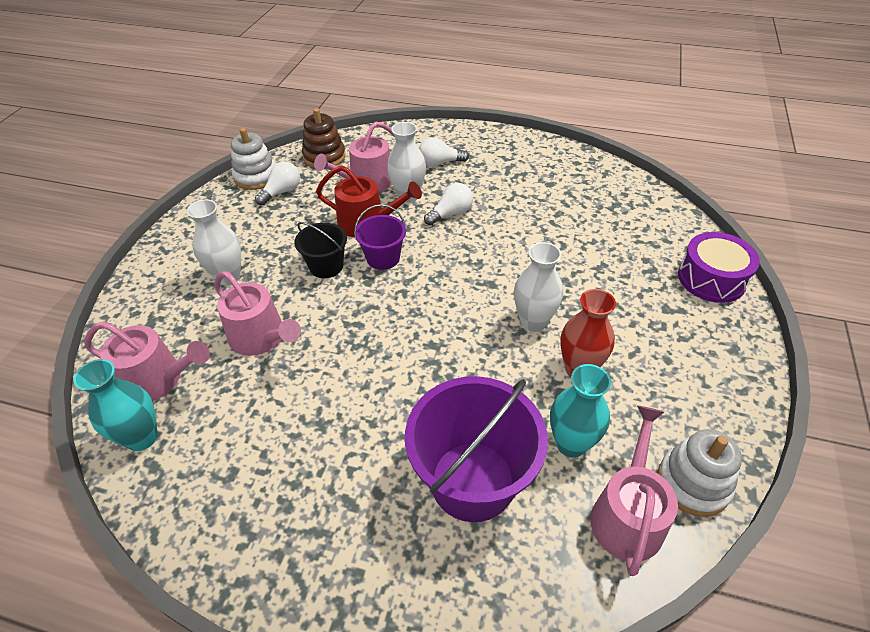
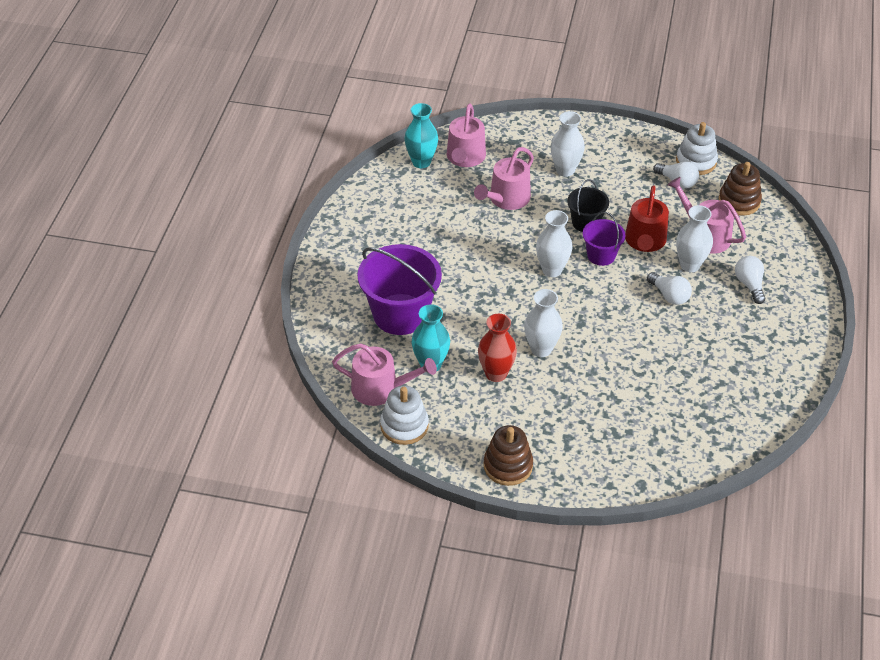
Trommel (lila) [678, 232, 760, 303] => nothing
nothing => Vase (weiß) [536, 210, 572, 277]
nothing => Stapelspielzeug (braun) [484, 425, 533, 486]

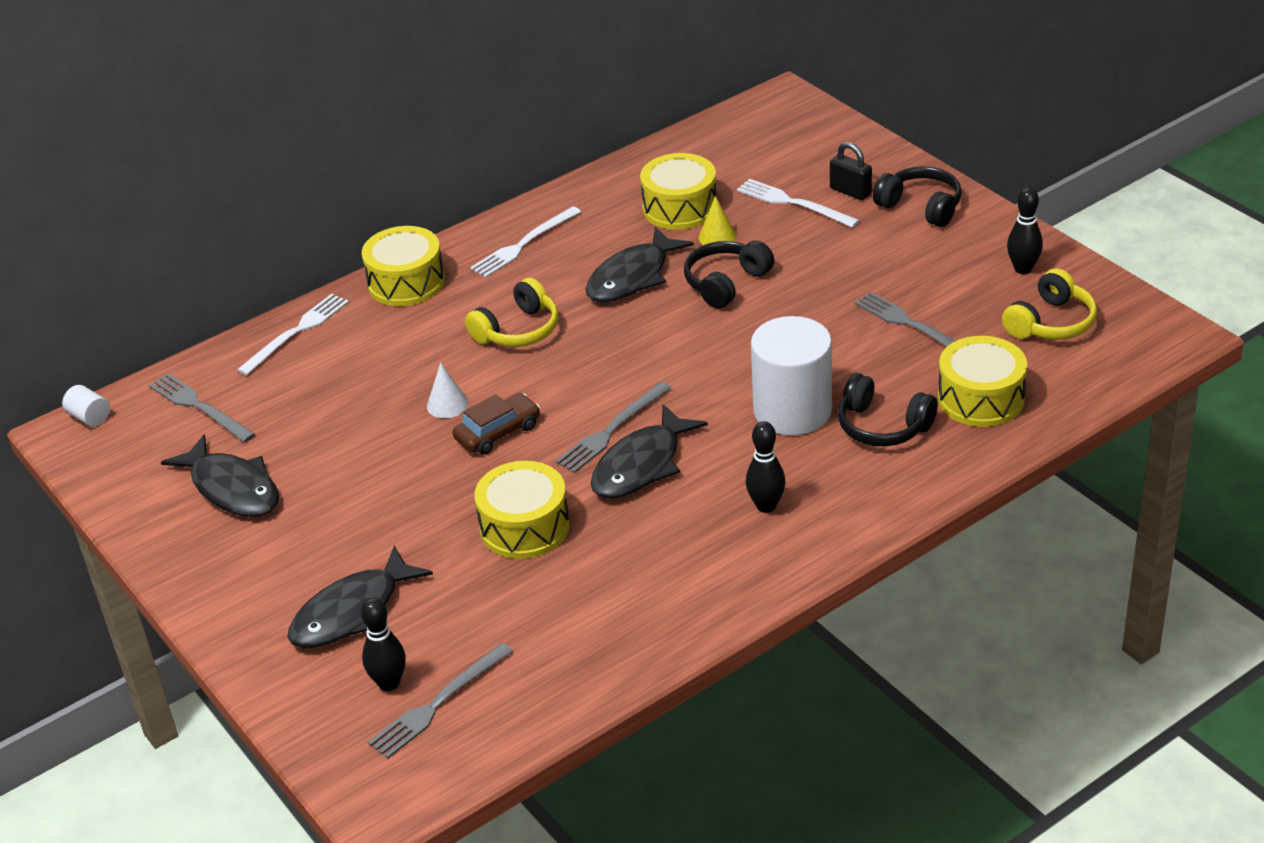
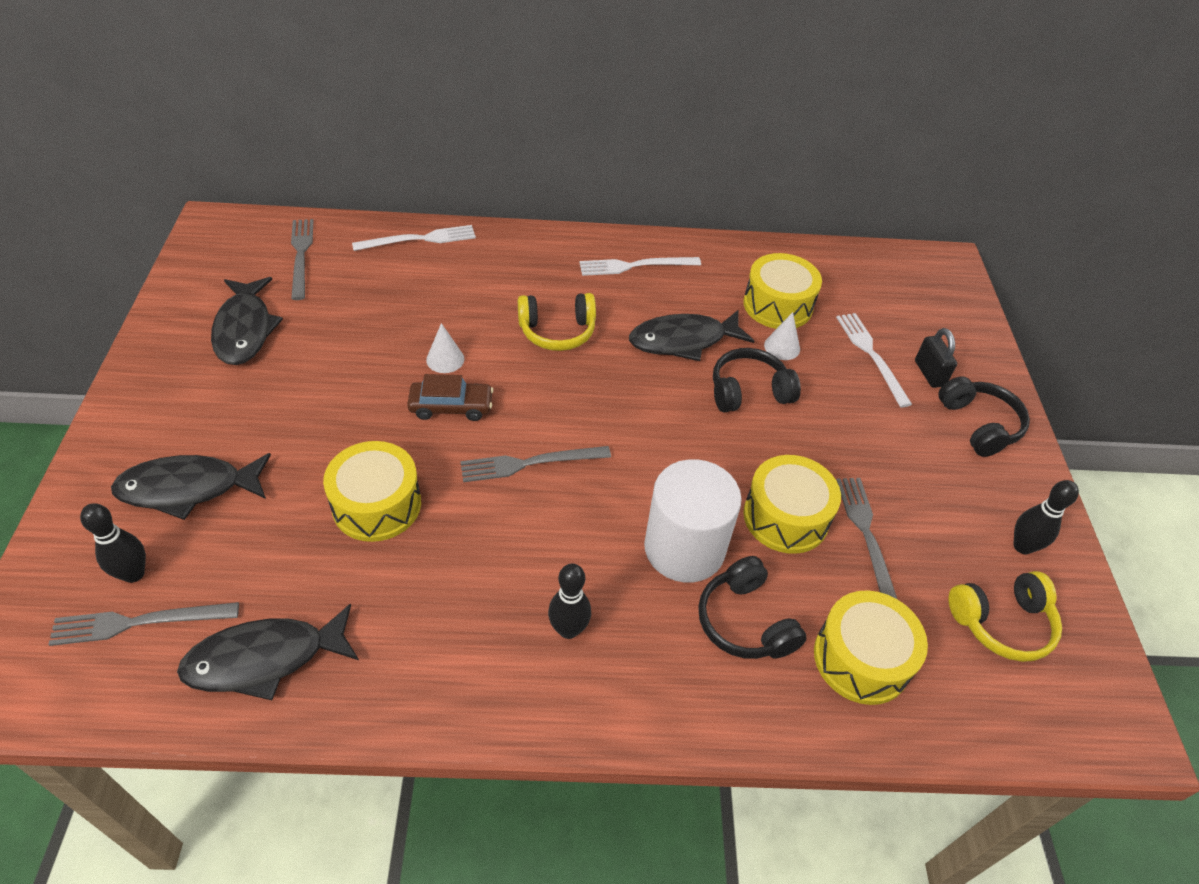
Kegel (gelb) [698, 196, 736, 245] => Kegel (weiß) [764, 312, 800, 360]
Trommel (gelb) [362, 226, 445, 306] => Trommel (gelb) [743, 455, 841, 554], moved
Vollzylinder (weiß) [62, 385, 110, 427] => nothing
Fisch (schwarz) [591, 404, 708, 499] => Fisch (schwarz) [177, 603, 359, 700], moved

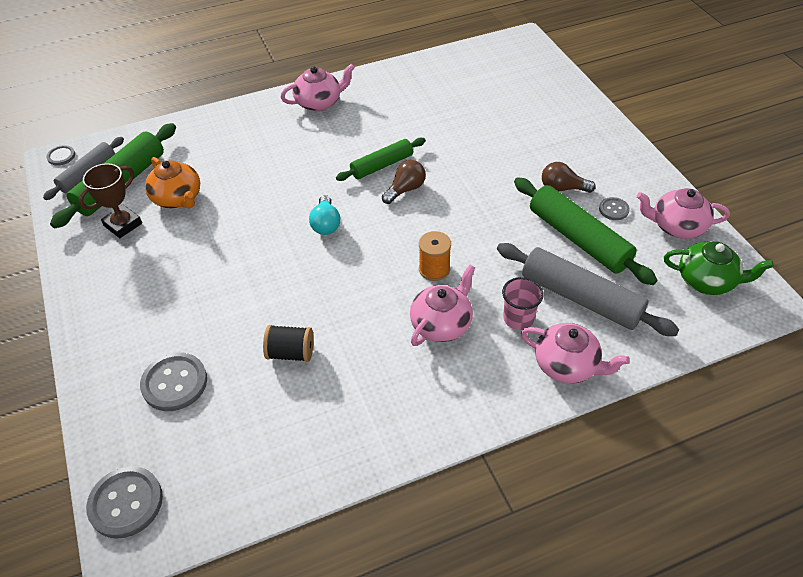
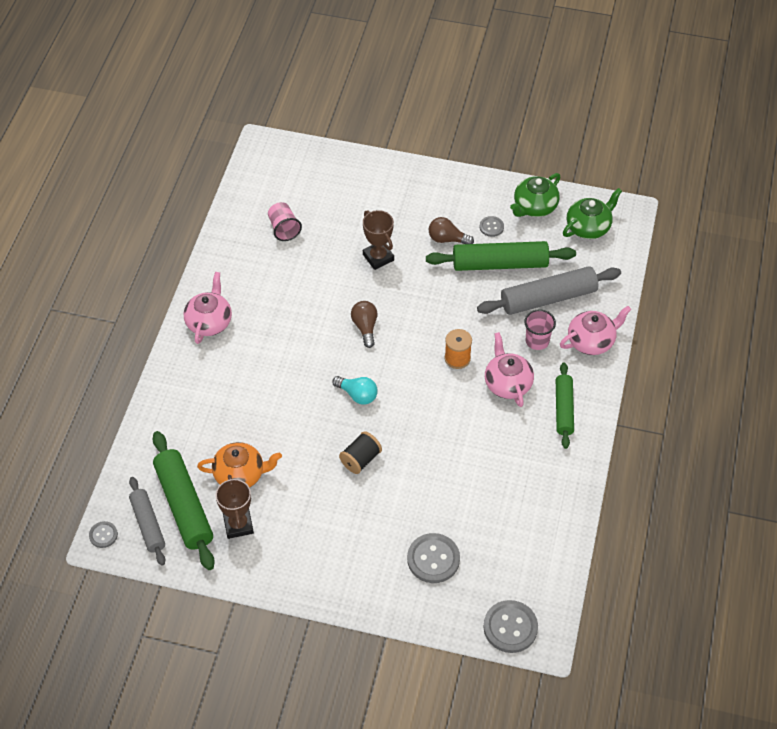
Nudelholz (grün) [336, 138, 426, 181] => Nudelholz (grün) [556, 362, 574, 449], moved
Glühbirne (braun) [542, 162, 596, 193] => Glühbirne (braun) [429, 217, 474, 244], 60 degrees clockwise
Teekanne (rosa) [637, 188, 730, 239] => Teekanne (grün) [510, 173, 561, 217]
Garnrolle (schwarz) [263, 325, 314, 362] => Garnrolle (schwarz) [339, 431, 382, 474], moved
nothing => Becher (rosa) [268, 202, 302, 241]
nothing => Pokal (braun) [363, 210, 394, 270]

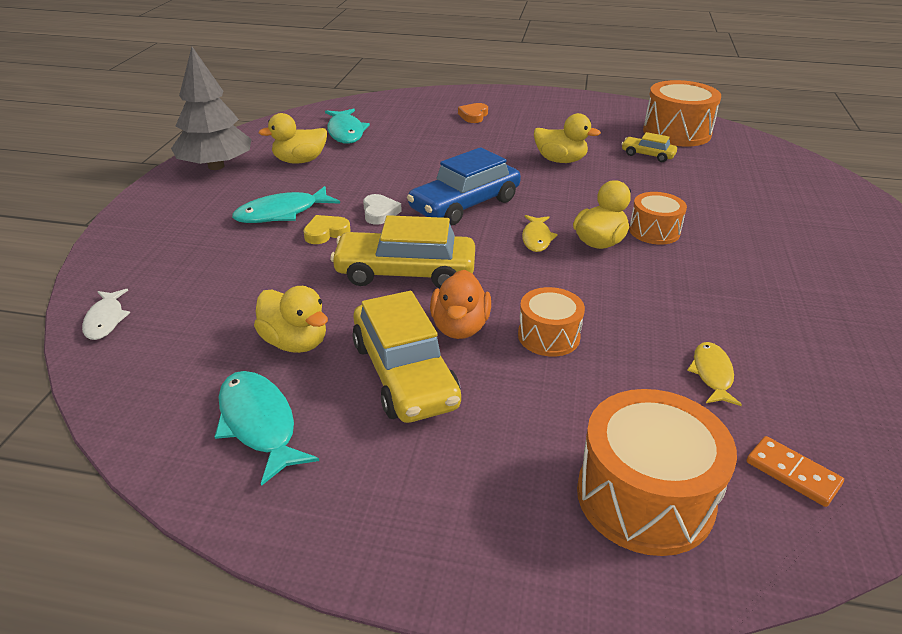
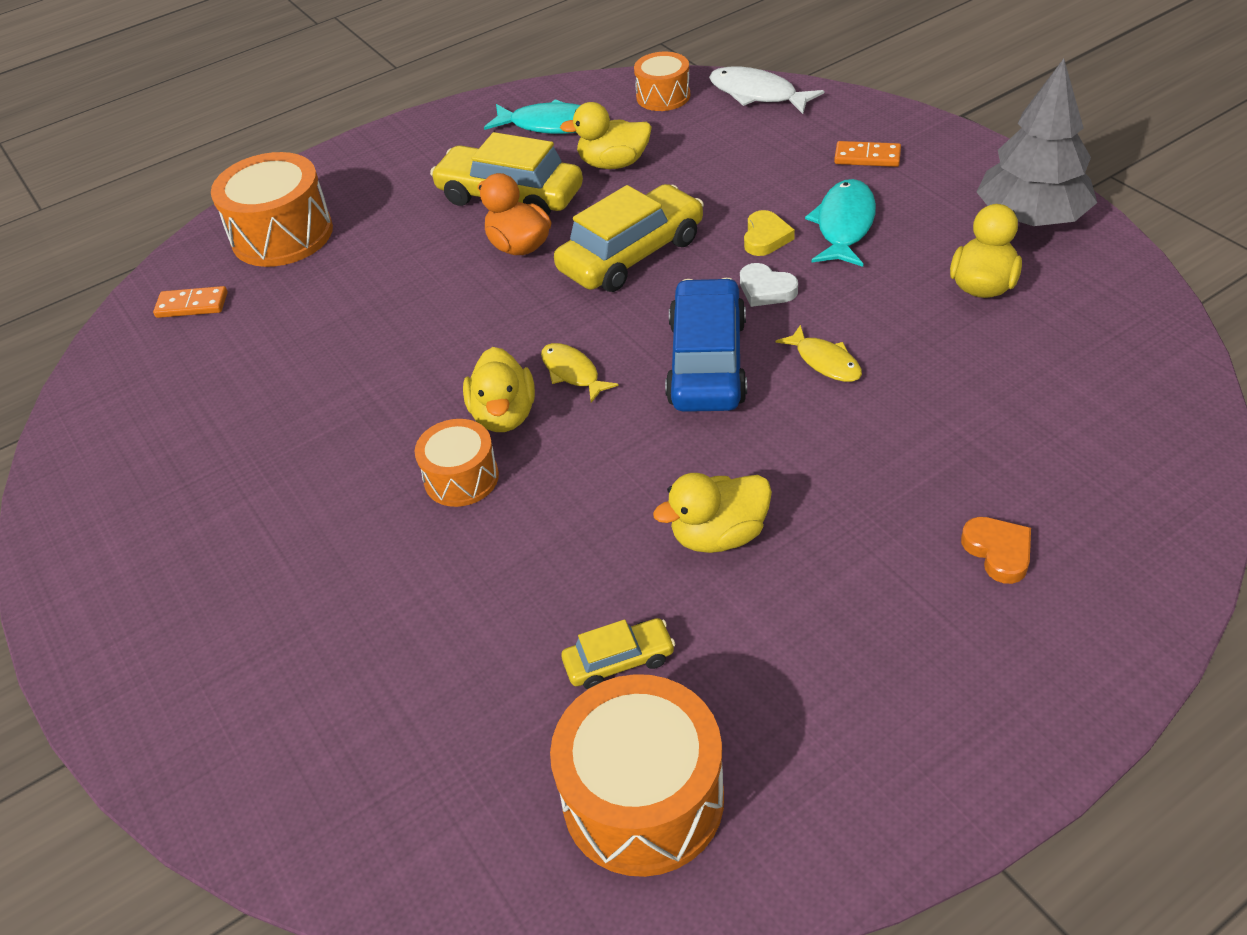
Fisch (türkis) [325, 109, 370, 144] => nothing
Trommel (orange) [518, 287, 585, 357] => Trommel (orange) [634, 52, 690, 111], moved
Fisch (weiß) [82, 289, 130, 340] => Fisch (weiß) [709, 67, 824, 114], x1.56
Fisch (gelb) [687, 342, 742, 406] => Fisch (gelb) [776, 325, 862, 382], moved
nothing => Dominostein (orange) [834, 141, 901, 167]

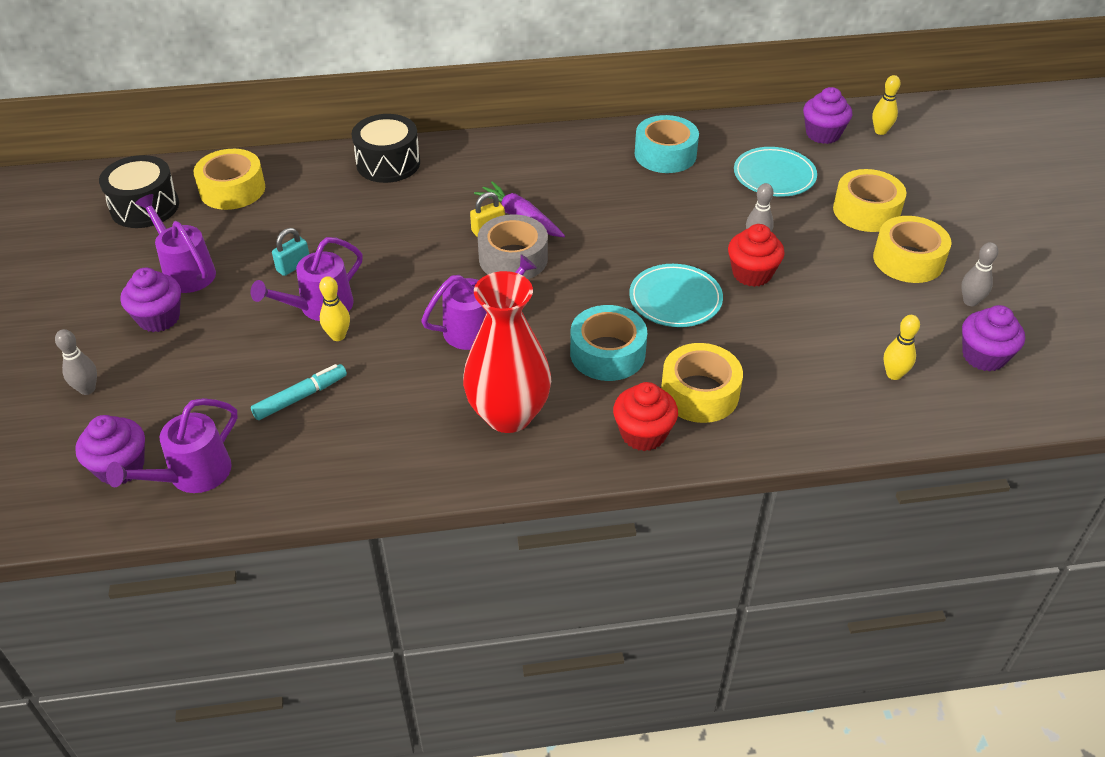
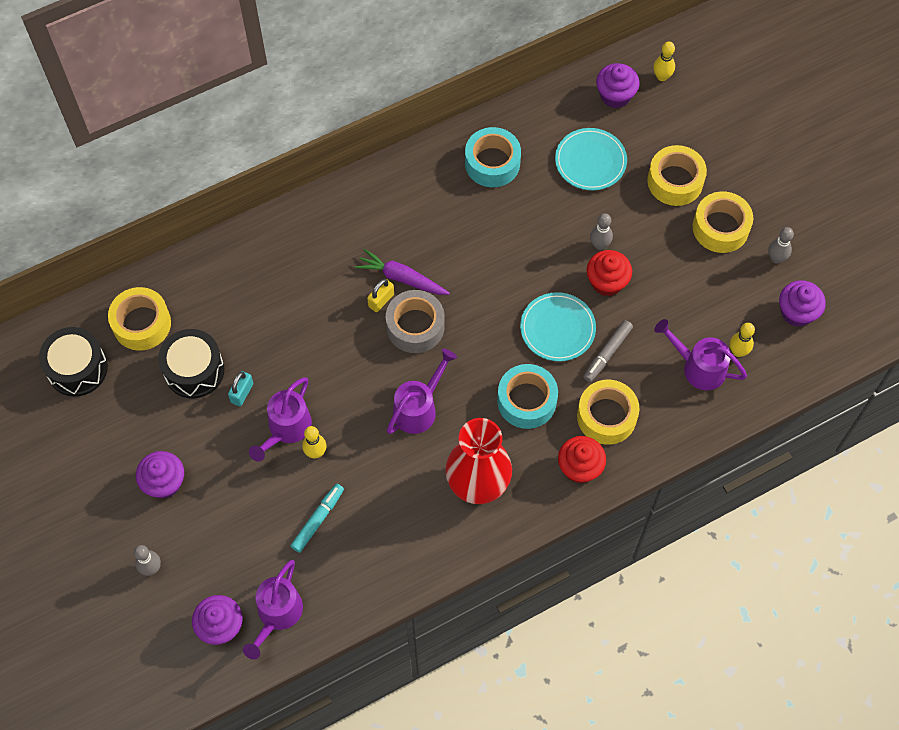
Trommel (schwarz) [351, 114, 420, 183] => Trommel (schwarz) [158, 329, 224, 398], moved
Gießkanne (lila) [135, 194, 216, 293] => Gießkanne (lila) [654, 319, 747, 390], moved
nothing => Filzstift (grau) [583, 320, 633, 382]

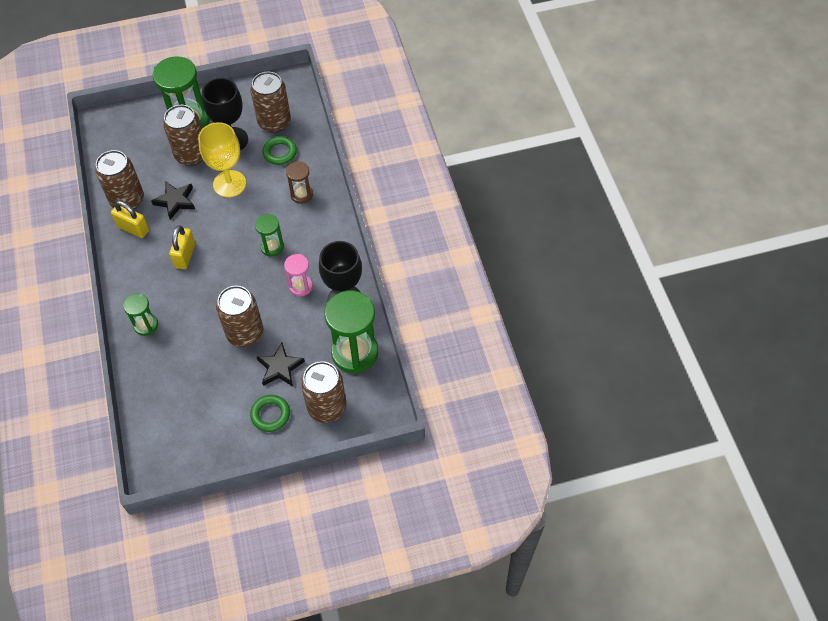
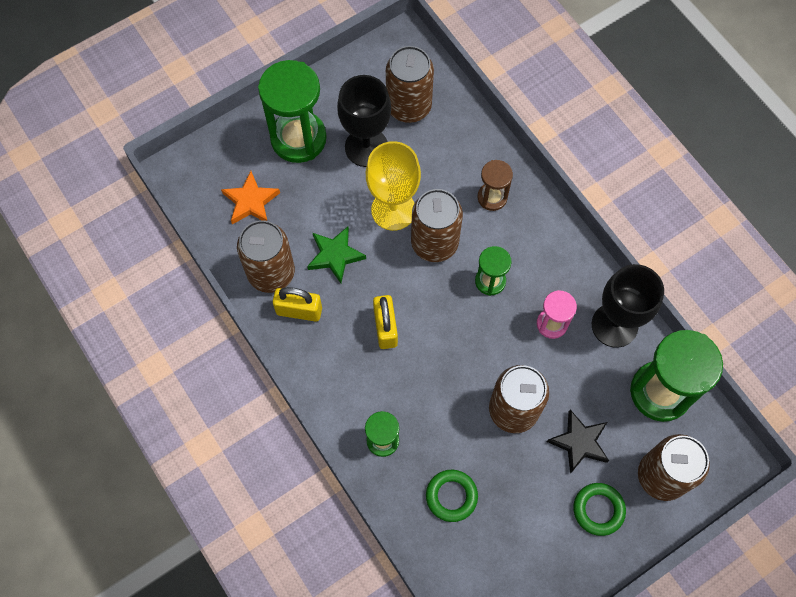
Dose (braun) [163, 105, 203, 166] => Dose (braun) [411, 189, 463, 262], moved
Ring (grün) [263, 136, 297, 165] => Ring (grün) [426, 470, 478, 522], moved
Stern (schwarz) [151, 181, 195, 220] => Stern (grün) [307, 227, 366, 283]
nothing => Stern (orange) [221, 171, 280, 224]

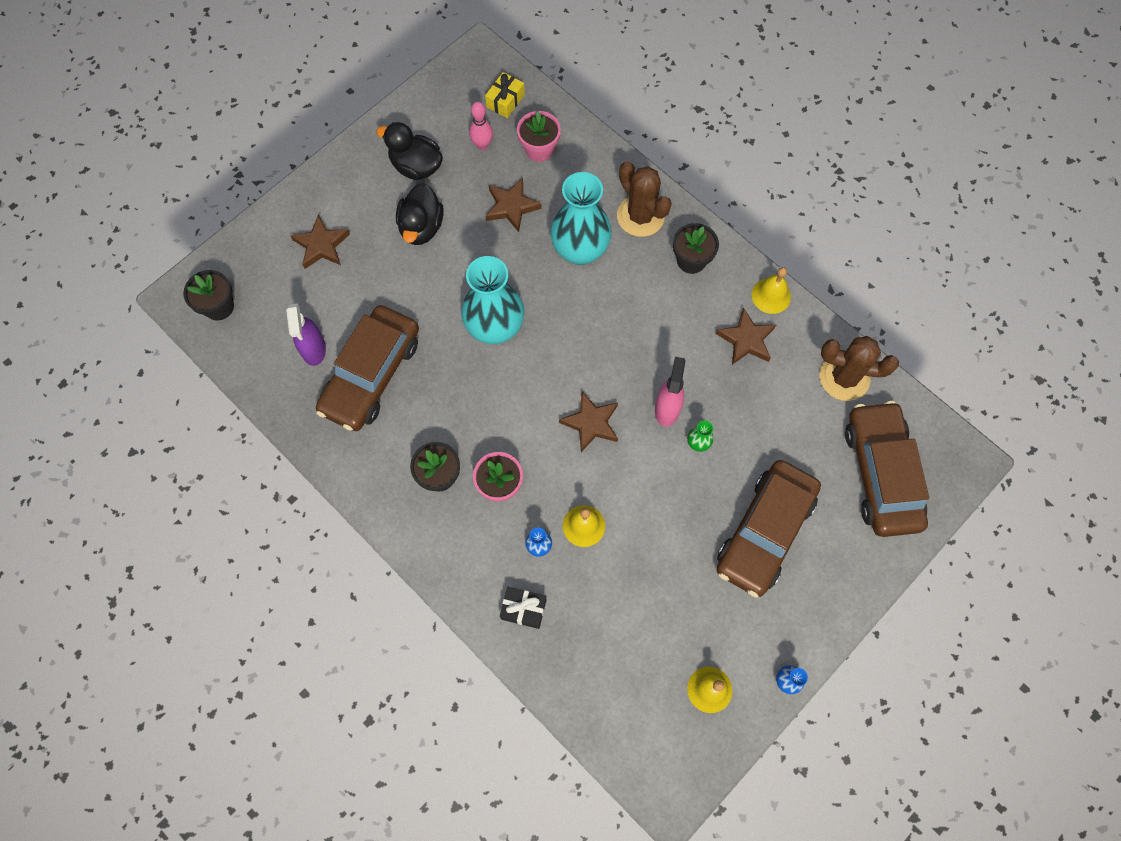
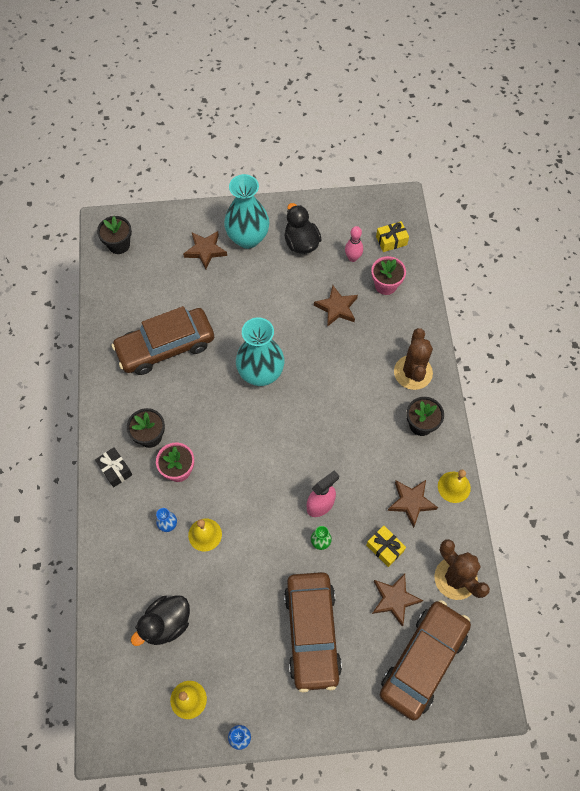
Vase (türkis) [550, 172, 612, 265] => Vase (türkis) [224, 174, 269, 249], moved
Ente (schwarz) [396, 183, 444, 245] => Ente (schwarz) [131, 596, 190, 646], moved
Sprühflasche (lila) [286, 303, 326, 366] => nothing
Stern (braun) [559, 391, 618, 452] => Stern (braun) [372, 573, 423, 627], moved
Auto (braun) [717, 460, 821, 598] => Auto (braun) [284, 572, 342, 692], 75 degrees counterclockwise
Geschenk (schwarz) [500, 587, 546, 629] => Geschenk (schwarz) [95, 447, 132, 487], moved
nothing => Geschenk (gelb) [366, 526, 406, 567]

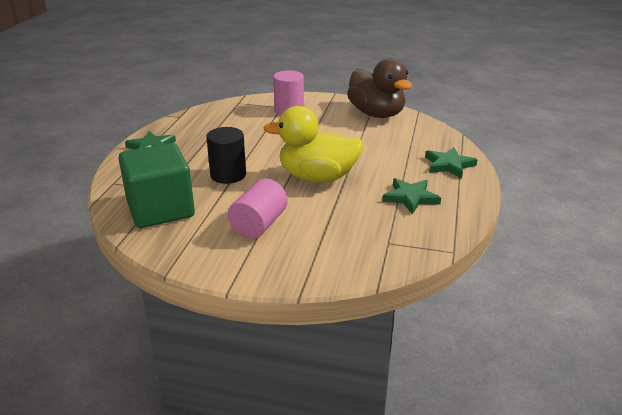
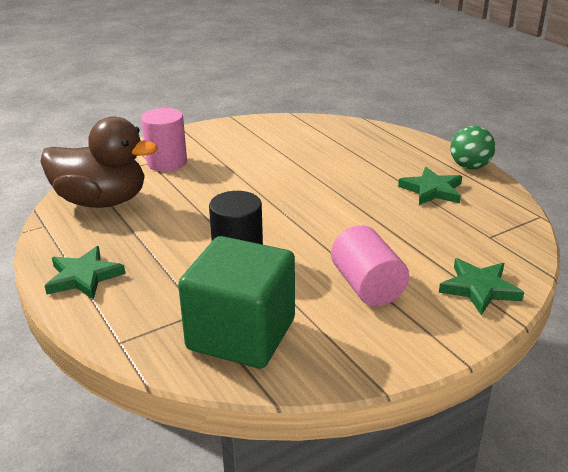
Ente (braun) [347, 58, 412, 118] => Ente (braun) [40, 116, 157, 208], moved
Ente (gelb) [263, 106, 364, 182] => nothing
Stern (grün) [425, 147, 478, 178] => Stern (grün) [439, 258, 524, 315], moved
nothing => Ball (grün) [451, 126, 495, 169]

